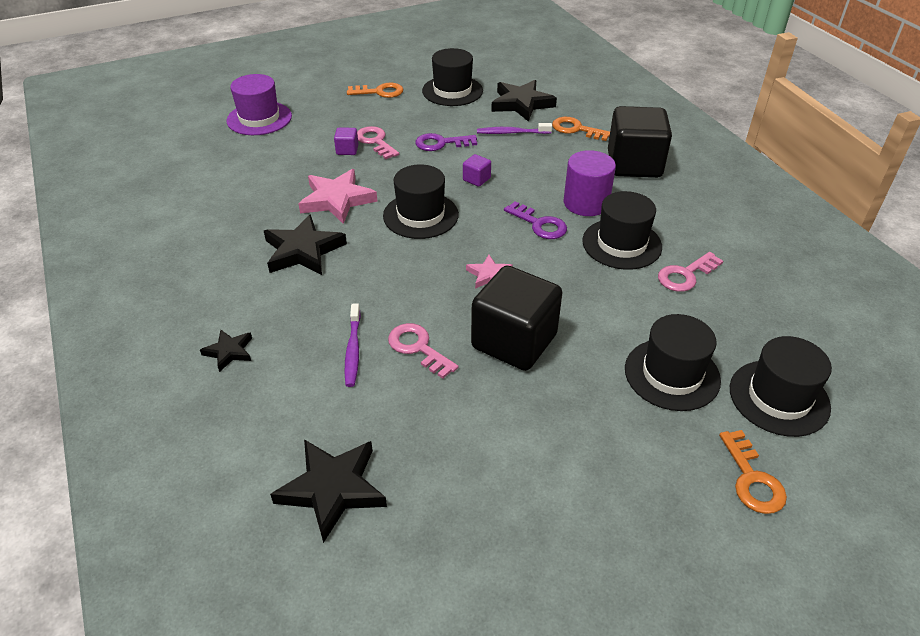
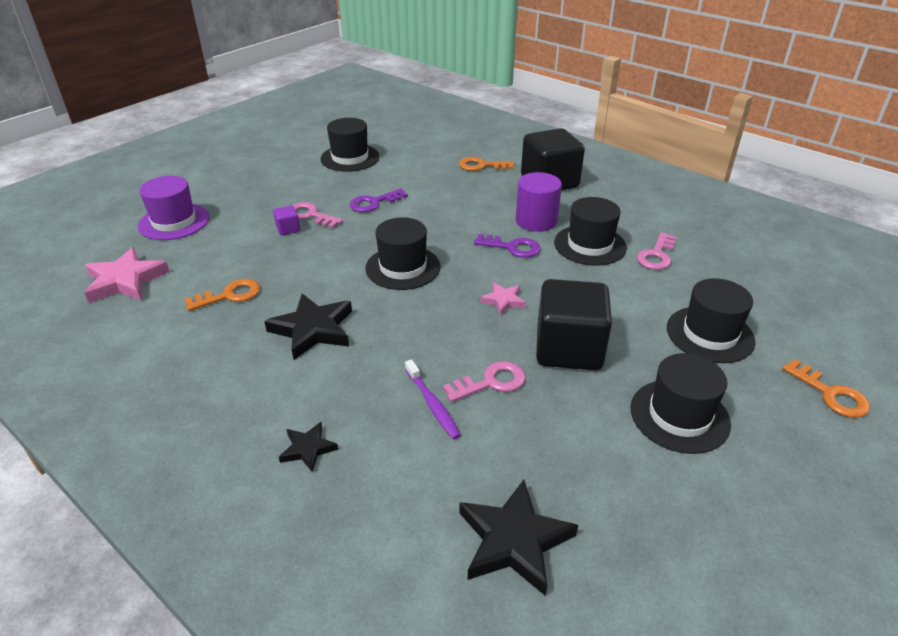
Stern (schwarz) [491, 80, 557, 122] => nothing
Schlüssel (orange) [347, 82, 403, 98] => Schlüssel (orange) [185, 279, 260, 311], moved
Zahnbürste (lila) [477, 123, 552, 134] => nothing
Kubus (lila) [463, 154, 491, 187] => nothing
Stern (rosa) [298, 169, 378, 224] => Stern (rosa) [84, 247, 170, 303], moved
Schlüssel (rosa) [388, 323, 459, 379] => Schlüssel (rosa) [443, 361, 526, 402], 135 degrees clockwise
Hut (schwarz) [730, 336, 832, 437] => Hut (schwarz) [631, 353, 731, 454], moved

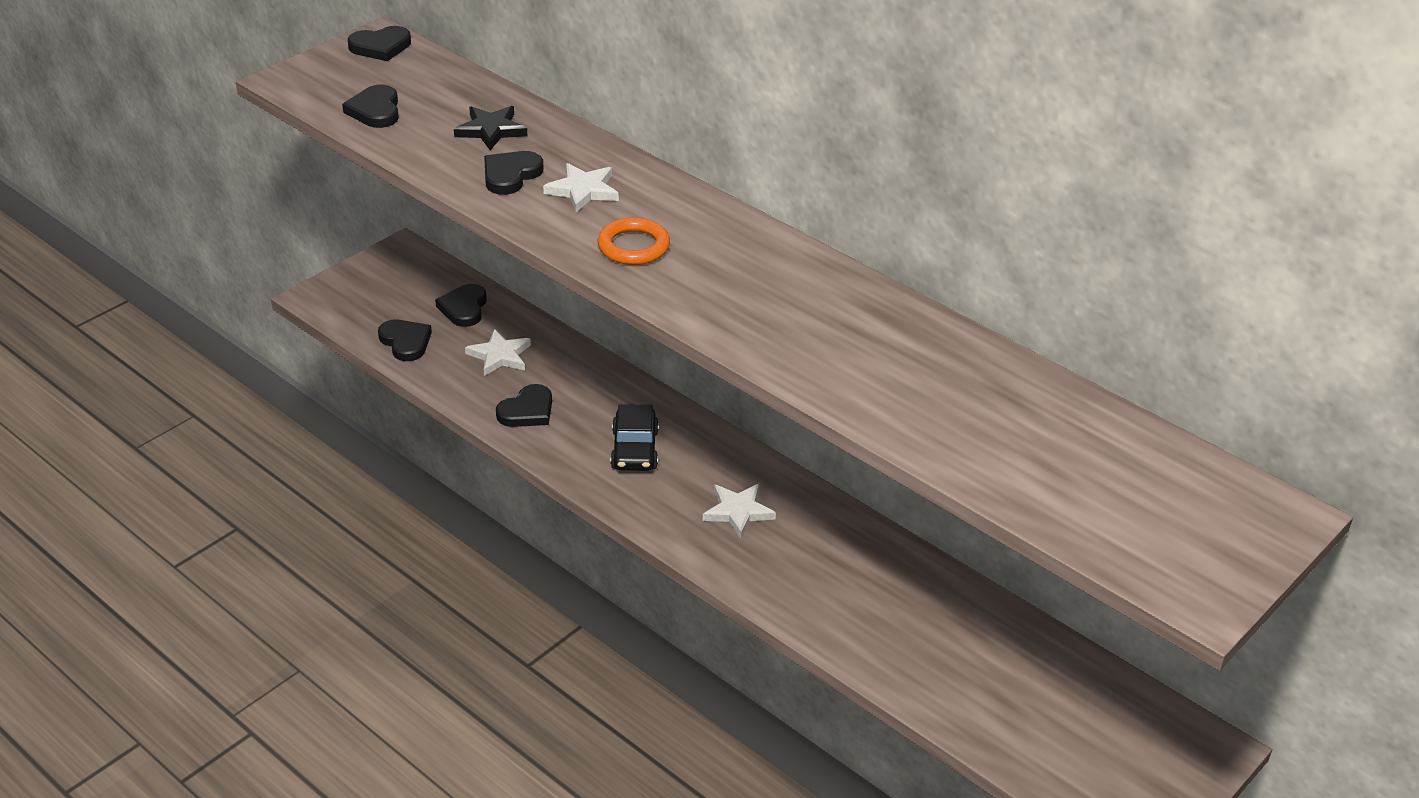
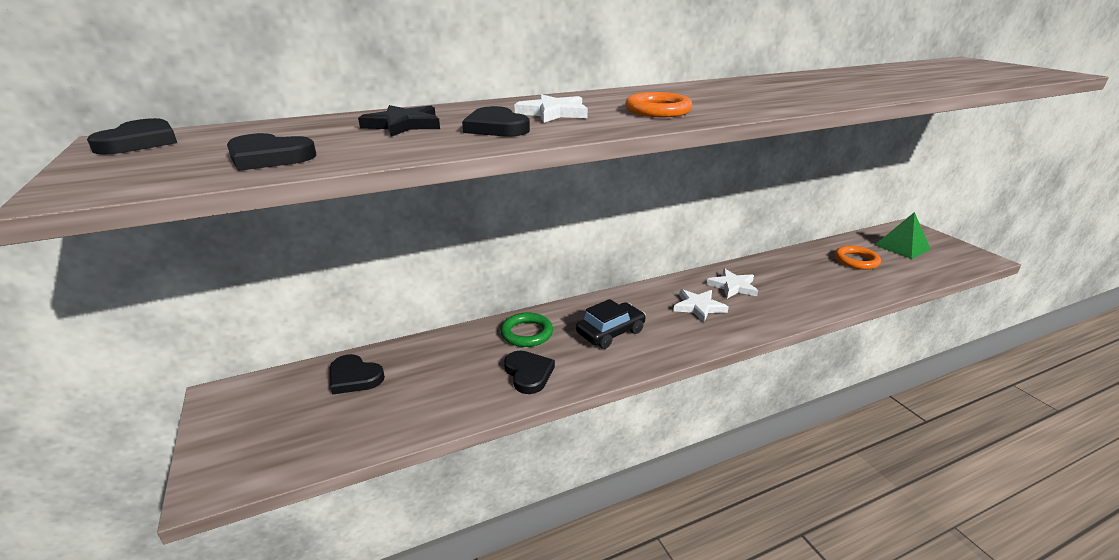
Herz (schwarz) [378, 320, 432, 361] => nothing
Stern (weiß) [465, 329, 531, 376] => Stern (weiß) [706, 268, 758, 299], moved
Auto (schwarz) [610, 404, 659, 471] => Auto (schwarz) [576, 299, 646, 349], 60 degrees counterclockwise
nothing => Pyramide (grün) [875, 212, 931, 259]
nothing => Ring (orange) [834, 246, 881, 270]
nothing => Ring (grün) [501, 312, 553, 347]

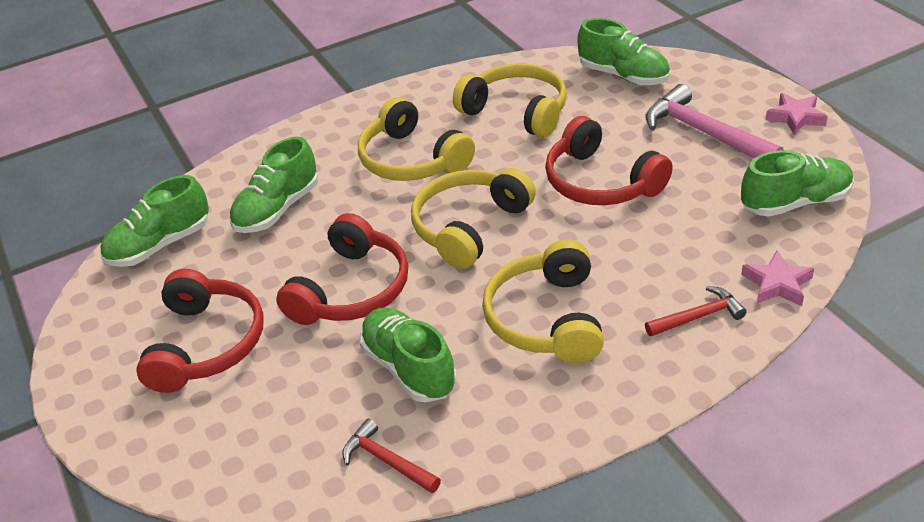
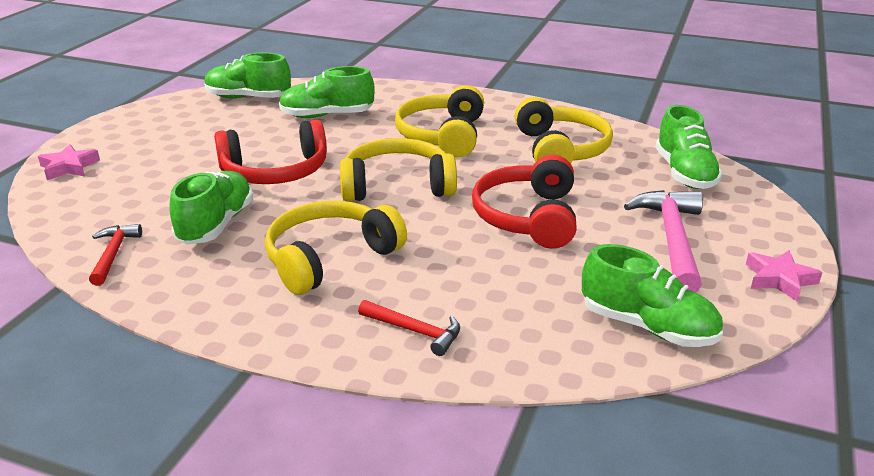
Stern (rosa) [741, 250, 814, 306] => Stern (rosa) [38, 144, 100, 180], moved
Kopfhörer (rot) [136, 269, 264, 393] => nothing

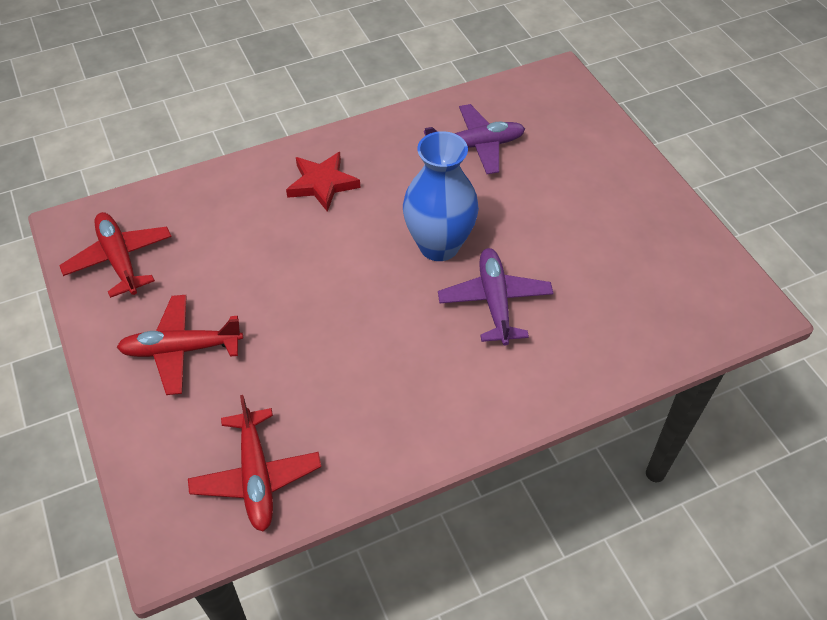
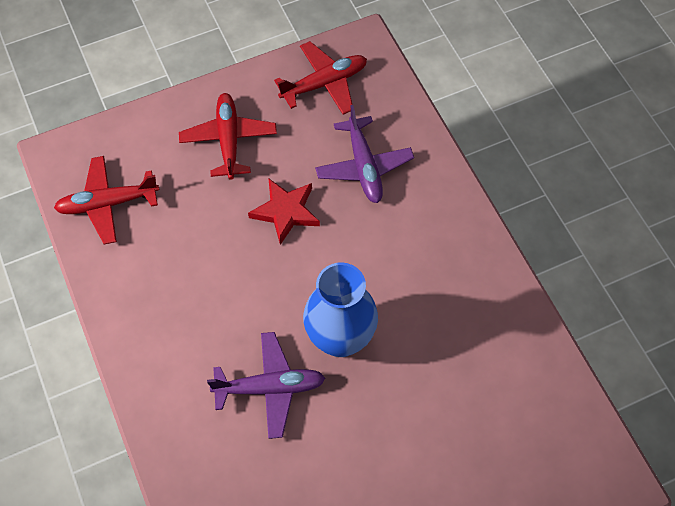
Flugzeug (lila) [424, 104, 525, 174] => Flugzeug (lila) [315, 105, 414, 203], moved
Stern (rot) [286, 152, 360, 212] => Stern (rot) [248, 179, 320, 245], moved

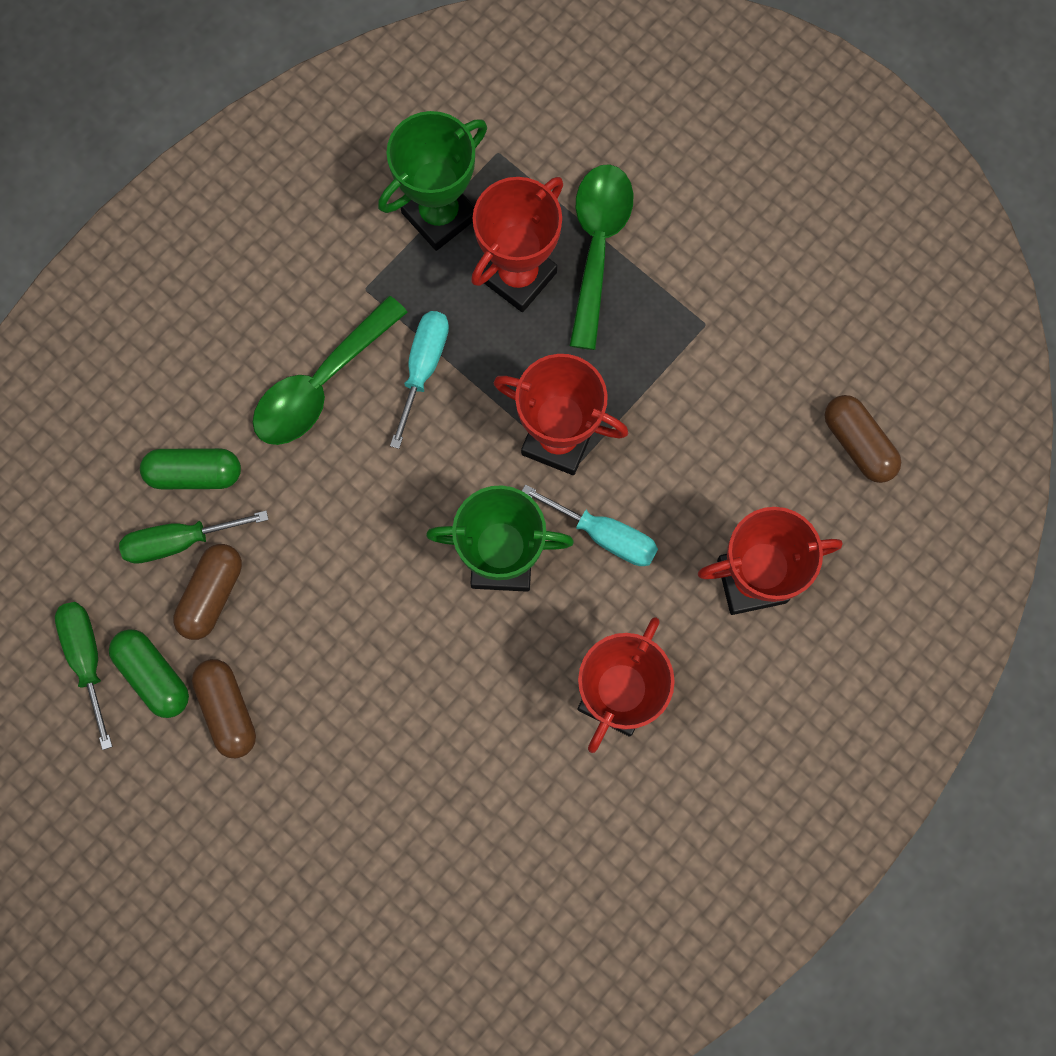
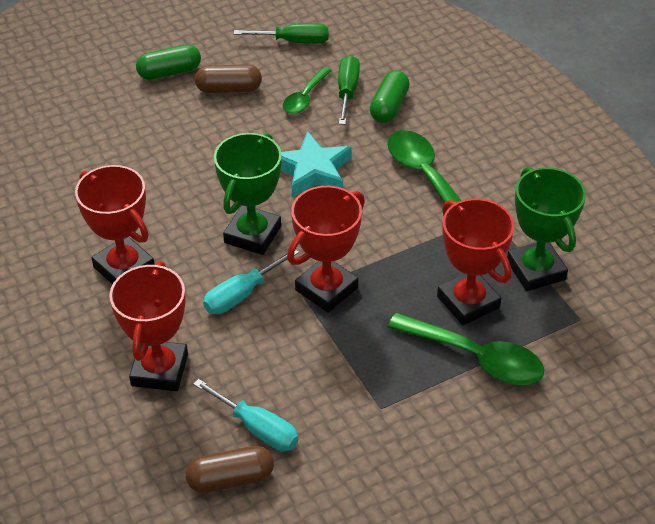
Schraubenzieher (türkis) [390, 311, 449, 449] => Schraubenzieher (türkis) [193, 379, 298, 451], moved
Kapsel (braun) [173, 544, 242, 640] => Löffel (grün) [283, 67, 332, 114]
Kapsel (grün) [109, 629, 189, 718] => Kapsel (grün) [136, 44, 201, 80], moved
nothing => Stern (türkis) [281, 131, 352, 197]

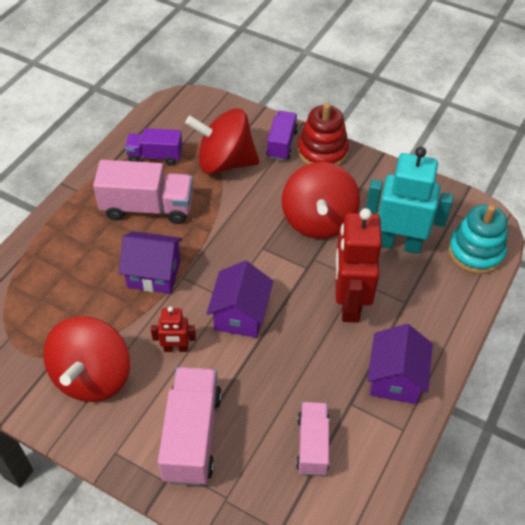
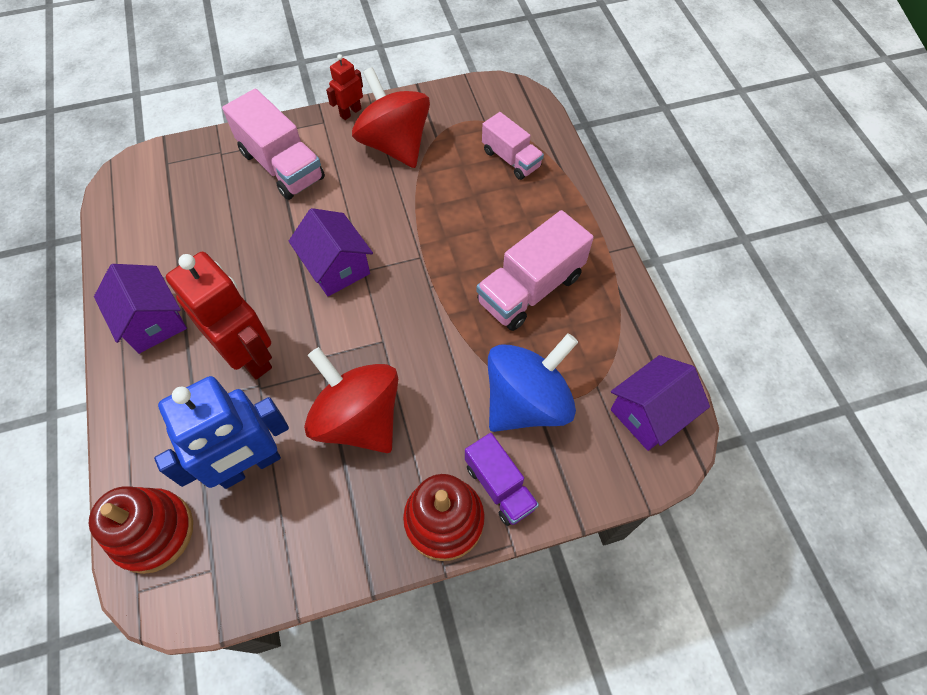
Kreisel (rot) [185, 108, 259, 174] => Kreisel (blau) [488, 333, 578, 432]
Lastwagen (lila) [125, 128, 182, 165] => nothing
Roboter (türkis) [366, 147, 453, 254] => Roboter (blau) [154, 376, 289, 489]
Stapelspielzeug (türkis) [448, 204, 507, 274] => Stapelspielzeug (rot) [89, 486, 193, 574]
Haus (lila) [119, 231, 182, 294] => Haus (lila) [611, 355, 710, 451], moved
Roboter (rot) [151, 306, 196, 352] => Roboter (rot) [326, 54, 363, 120], moved
Lastwagen (rosa) [296, 402, 330, 476] => Lastwagen (rosa) [482, 112, 544, 180], moved

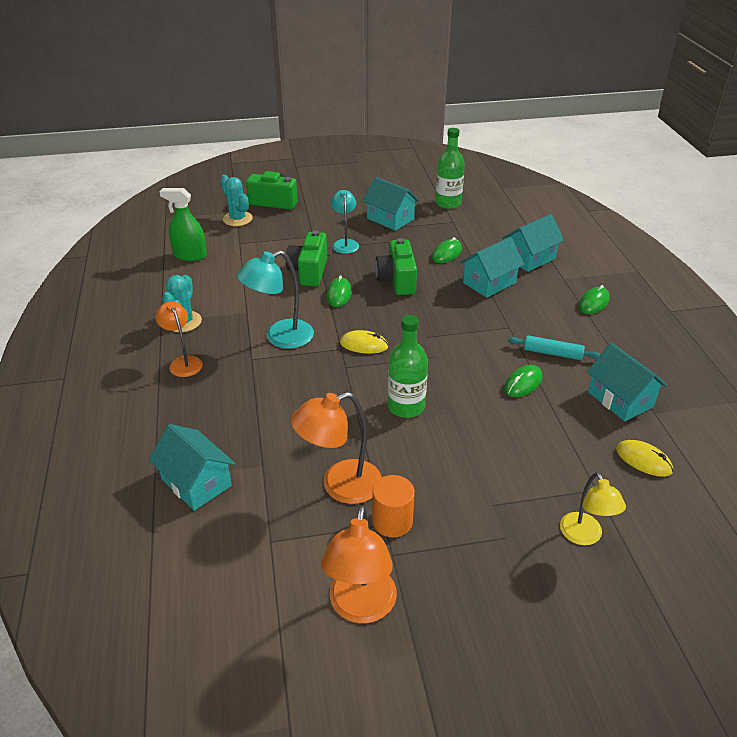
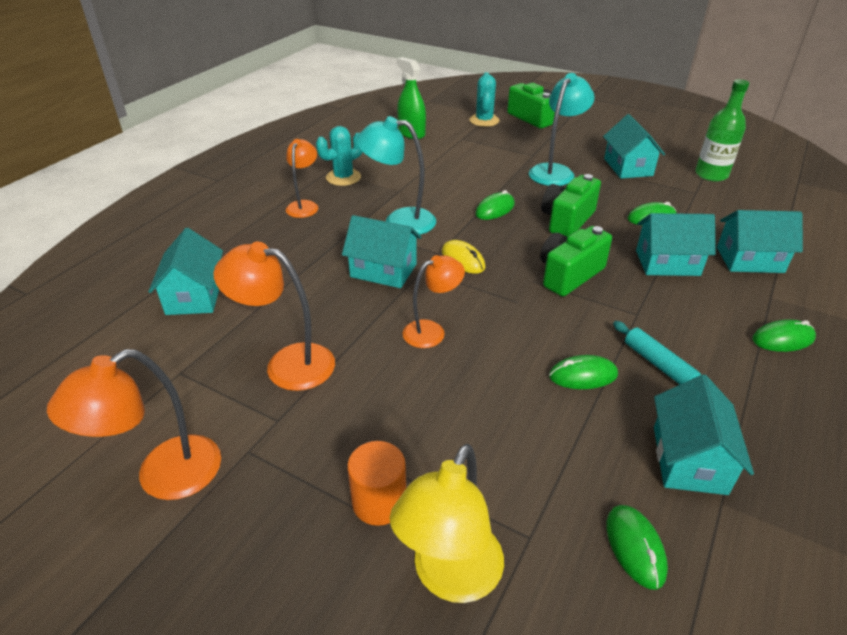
Lampe (türkis) [331, 190, 359, 254] => Lampe (türkis) [529, 73, 595, 186], x1.51
Kamera (grün) [286, 230, 327, 286] => Kamera (grün) [540, 226, 612, 296], moved
Flasche (grün) [388, 315, 428, 418] => Lampe (orange) [403, 255, 465, 348]
Computermaus (gelb) [616, 440, 673, 477] => Computermaus (grün) [607, 505, 668, 590]
Lampe (gelb) [560, 472, 626, 545] => Lampe (gelb) [390, 444, 504, 603], x1.51
Vollzylinder (orange) [372, 475, 415, 537] => Vollzylinder (orange) [347, 441, 406, 526], moved
nothing => Haus (türkis) [342, 215, 422, 288]

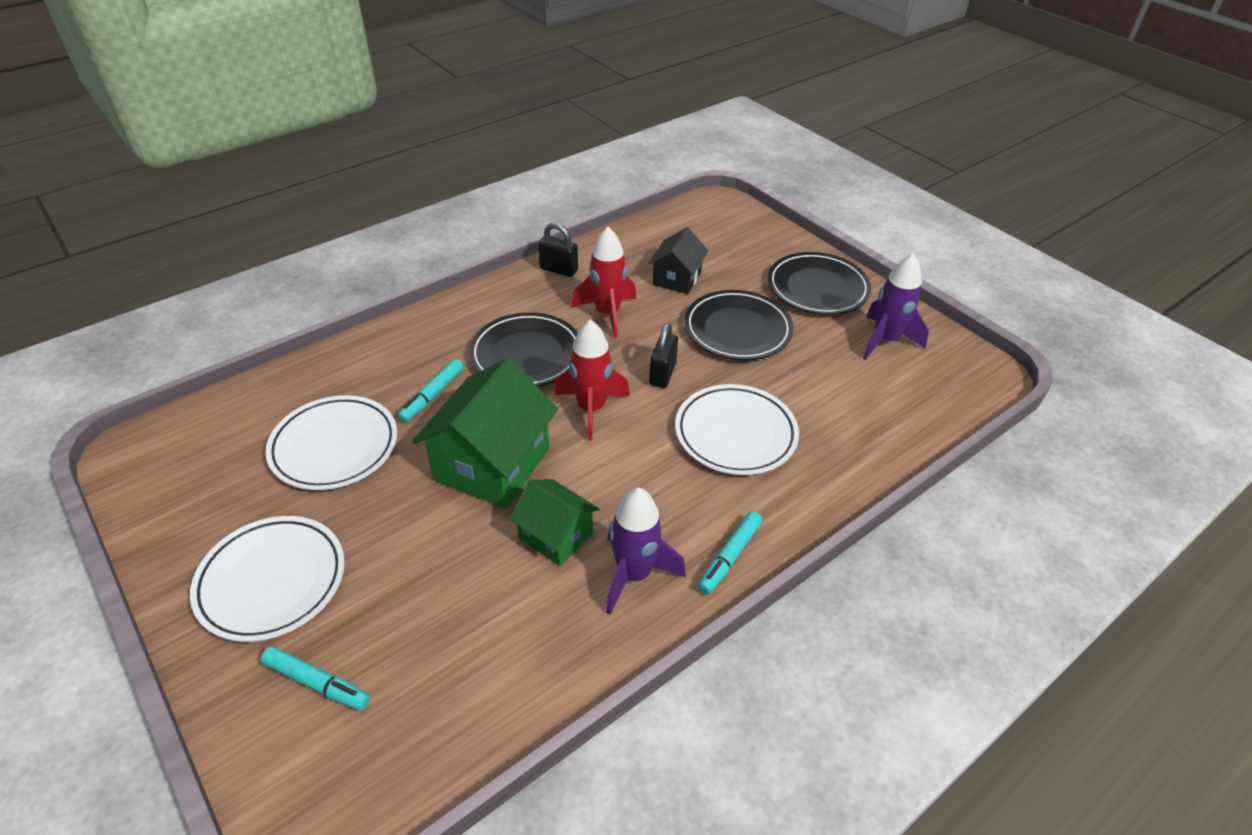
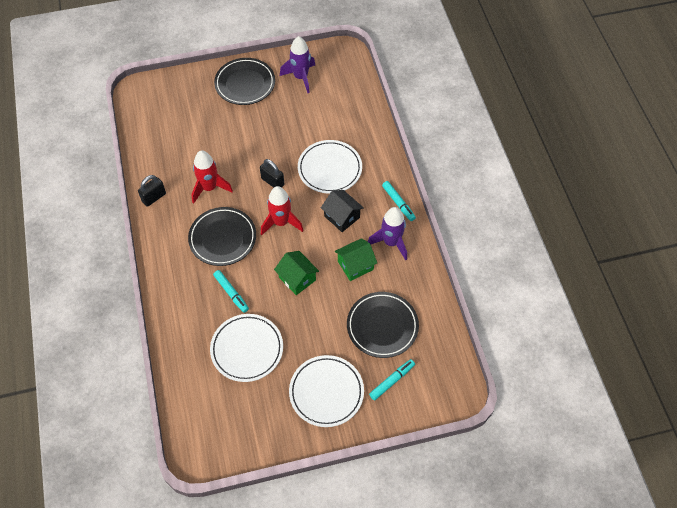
Haus (schwarz) [648, 227, 708, 294] => Haus (schwarz) [321, 190, 364, 232], moved
Teller (schwarz) [684, 290, 793, 360] => Teller (schwarz) [347, 292, 419, 358], moved
Haus (grün) [412, 358, 558, 508] => Haus (grün) [274, 251, 319, 295], x0.58

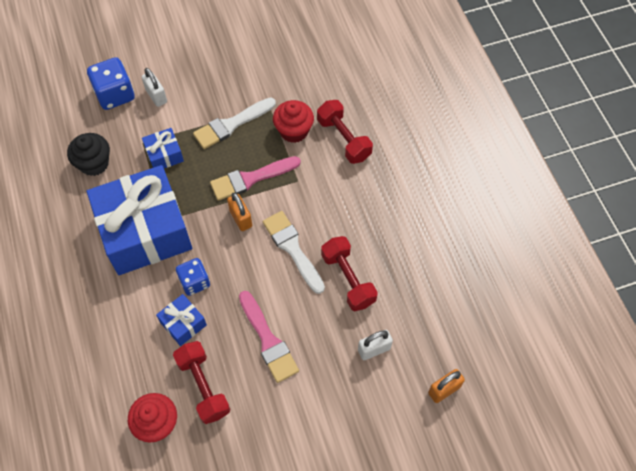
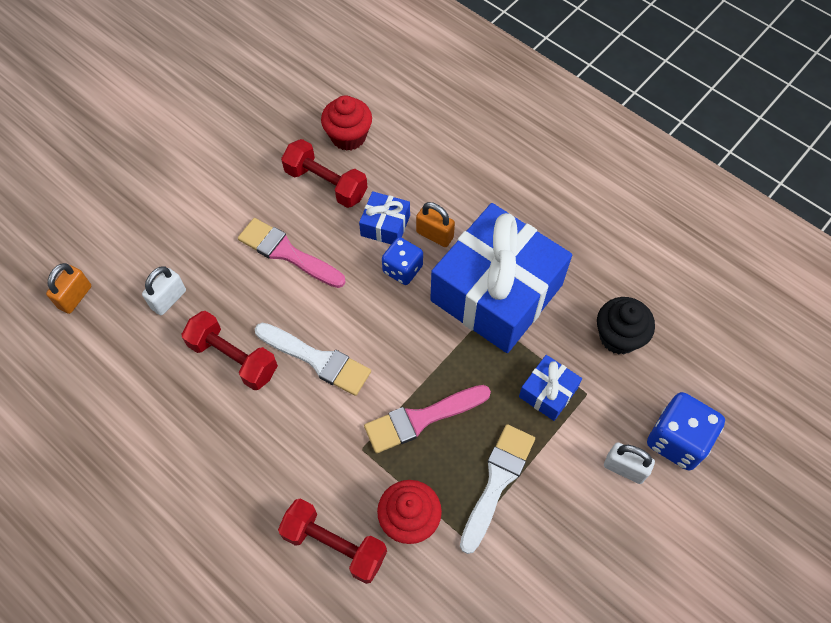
Pinsel (rosa) [210, 156, 301, 201] => Pinsel (rosa) [364, 385, 491, 453], 150 degrees counterclockwise
Vorhängeschloss (orange) [227, 192, 252, 231] => Vorhängeschloss (orange) [416, 202, 455, 247], moved

